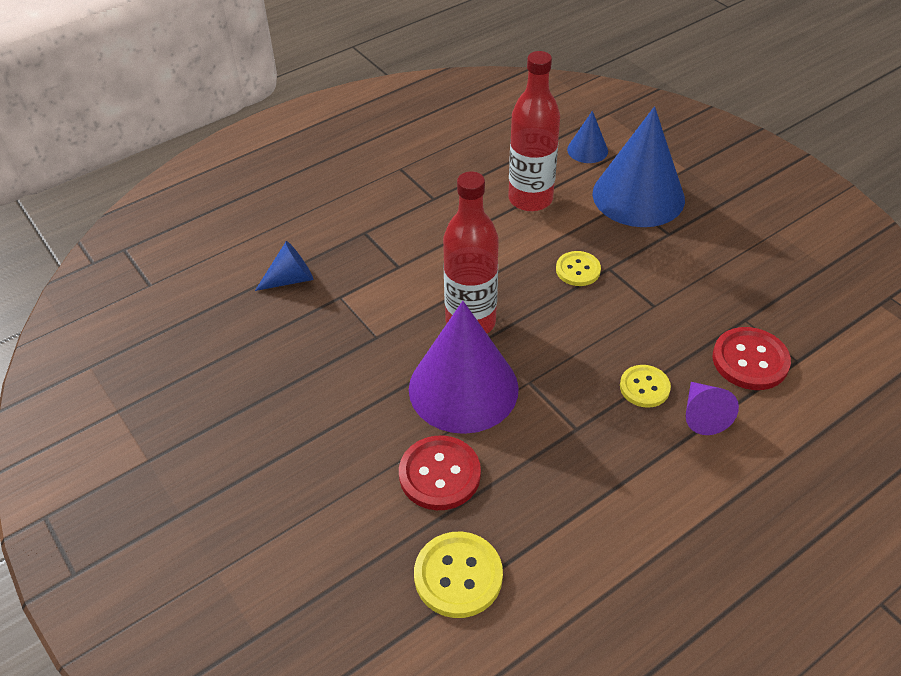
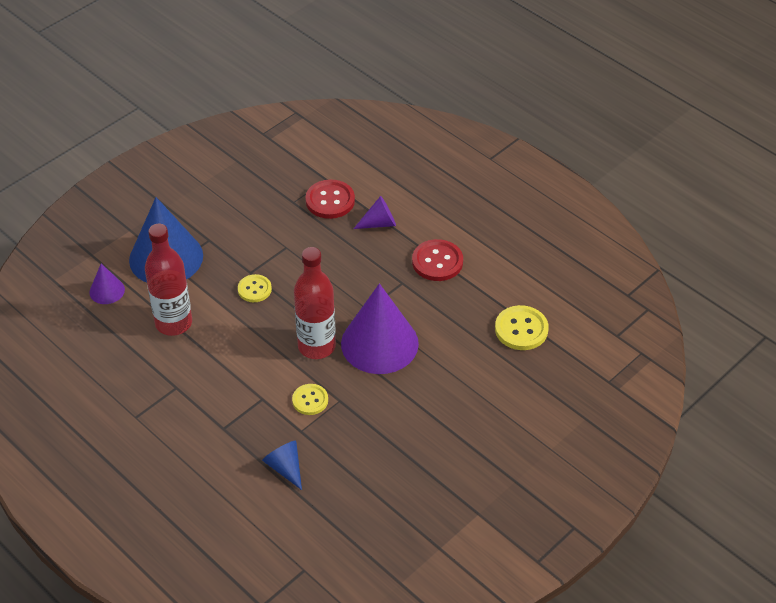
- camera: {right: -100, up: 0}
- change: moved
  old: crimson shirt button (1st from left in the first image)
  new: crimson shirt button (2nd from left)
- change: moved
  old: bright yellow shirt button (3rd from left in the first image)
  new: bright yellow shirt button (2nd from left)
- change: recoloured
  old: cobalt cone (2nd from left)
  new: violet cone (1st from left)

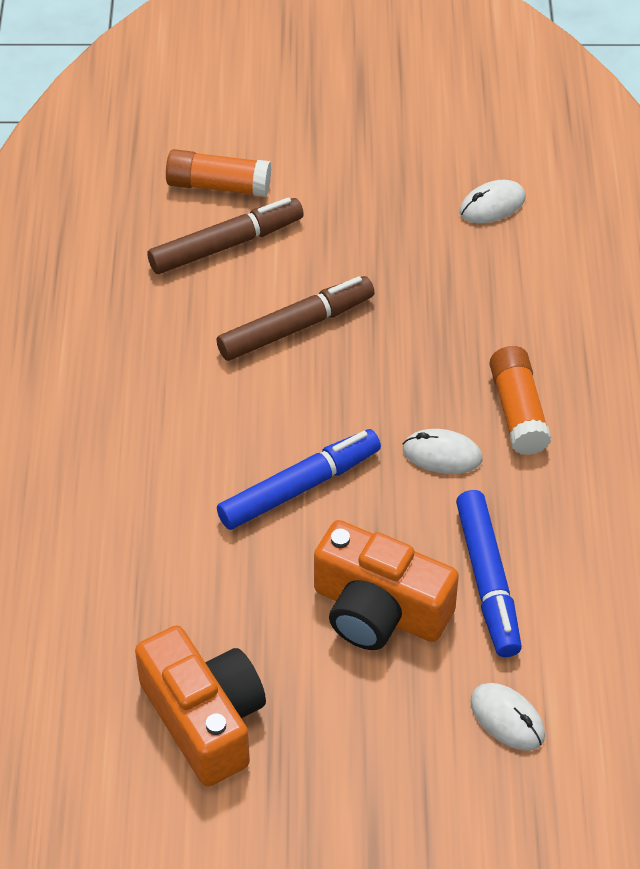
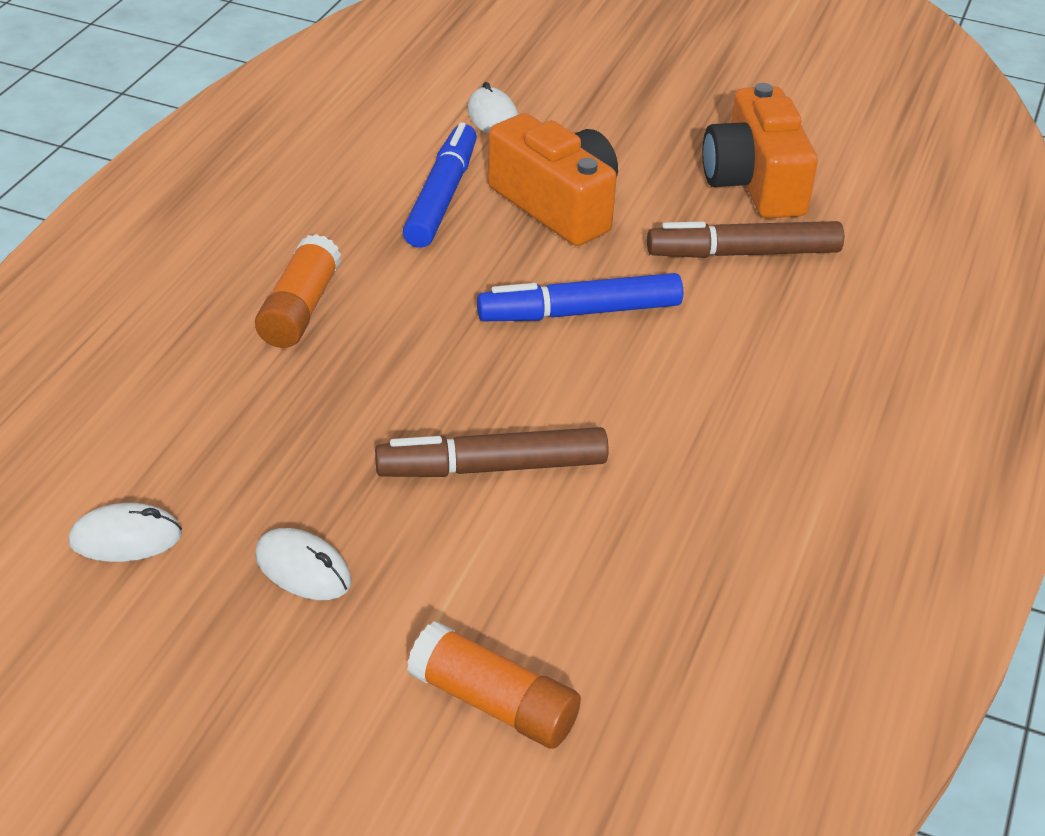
- camera: {right: -160, up: -10}
- change: moved
  old: russet marker pen (1st from left in the first image)
  new: russet marker pen (2nd from left)
- change: moved
  old: snow-white computer mouse (1st from left in the first image)
  new: snow-white computer mouse (2nd from left)

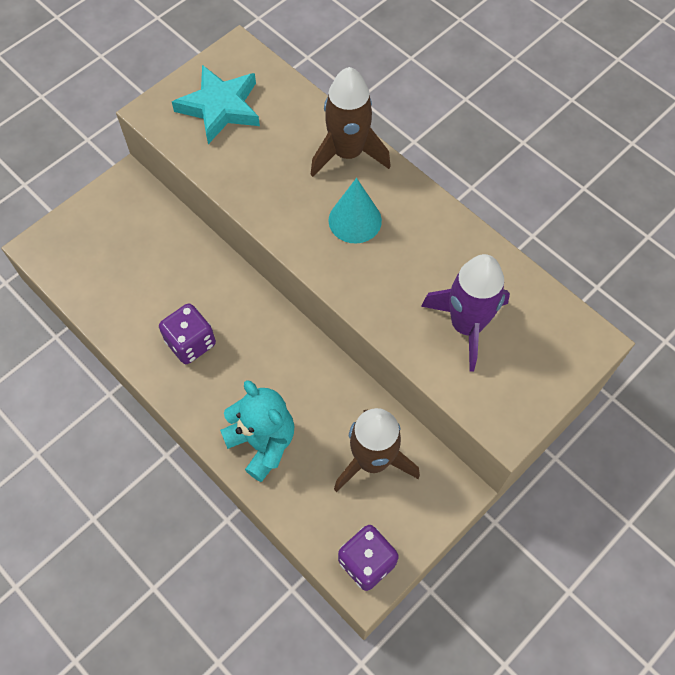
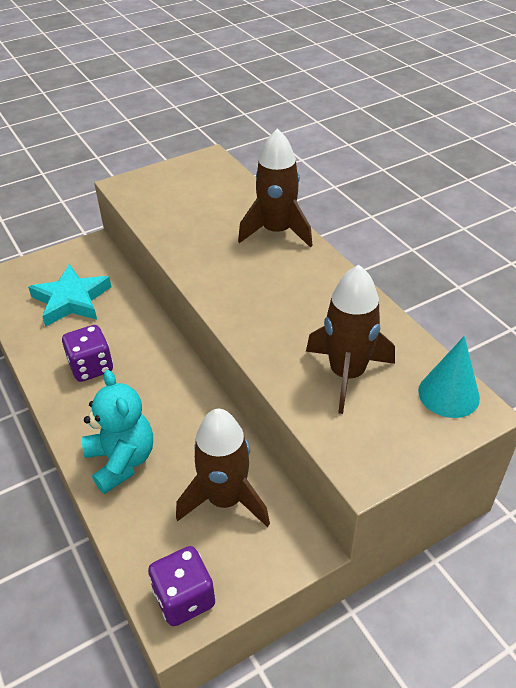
- camera: {right: 15, up: -20}
- change: moved
  old: teal star
- change: moved
  old: teal cone
- change: recoloured
  old: violet spaceship
  new: russet spaceship (3rd from left)

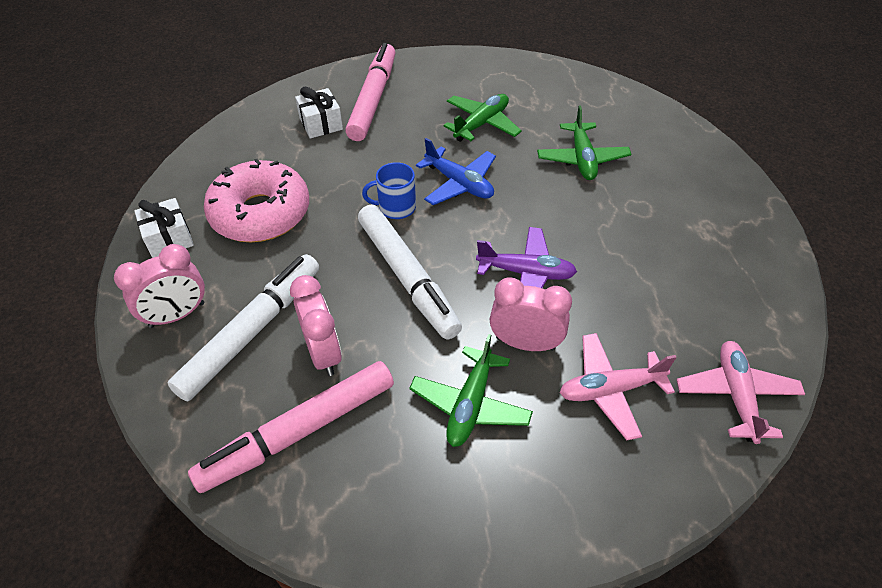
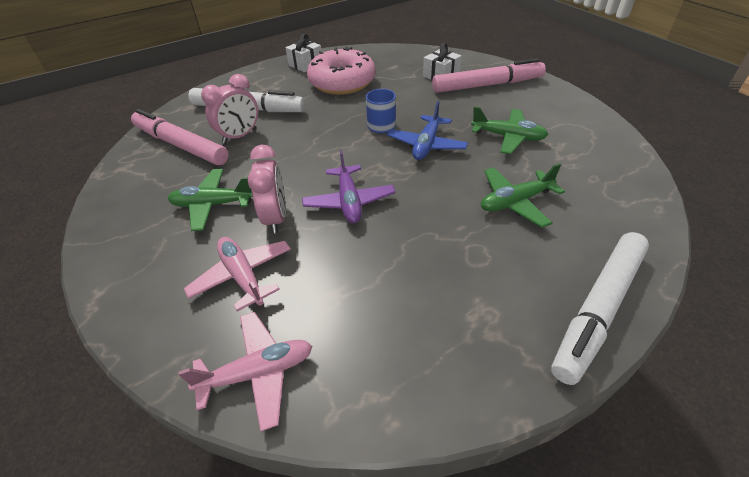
- camera: {right: 70, up: -5}
- change: removed
  old: rose-pink alarm clock (1st from left)
- change: moved
  old: snow-white marker pen (2nd from left)

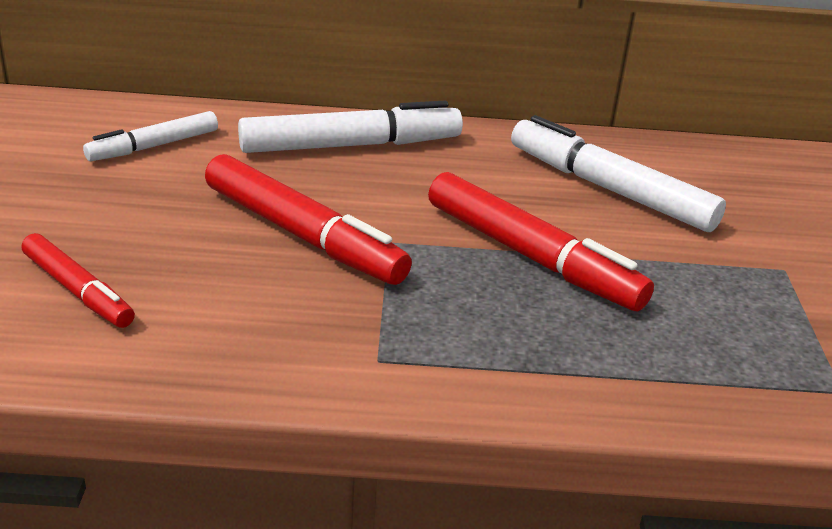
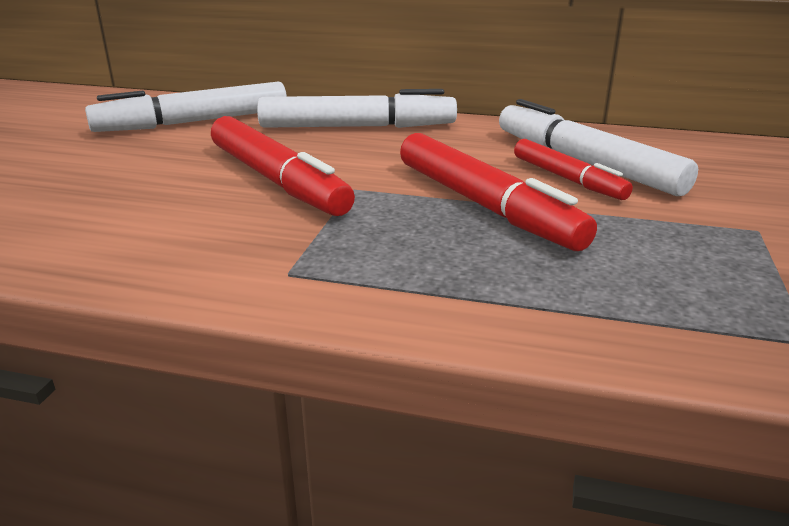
- camera: {right: 15, up: -5}
- change: moved
  old: crimson marker pen (1st from left in the first image)
  new: crimson marker pen (3rd from left)
- change: resized
  old: snow-white marker pen (1st from left)
  factor: 1.67

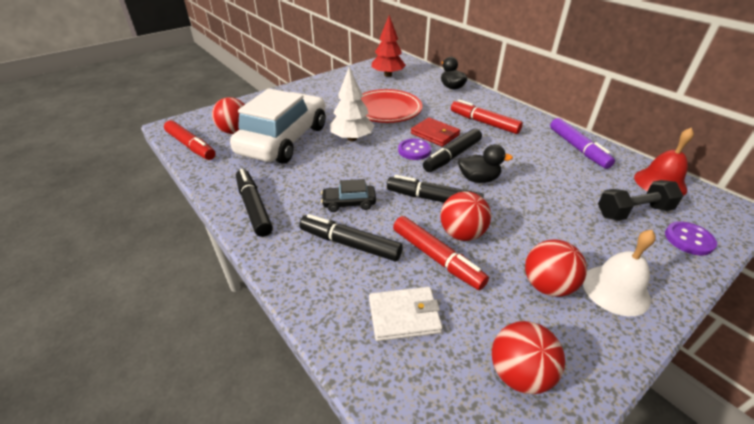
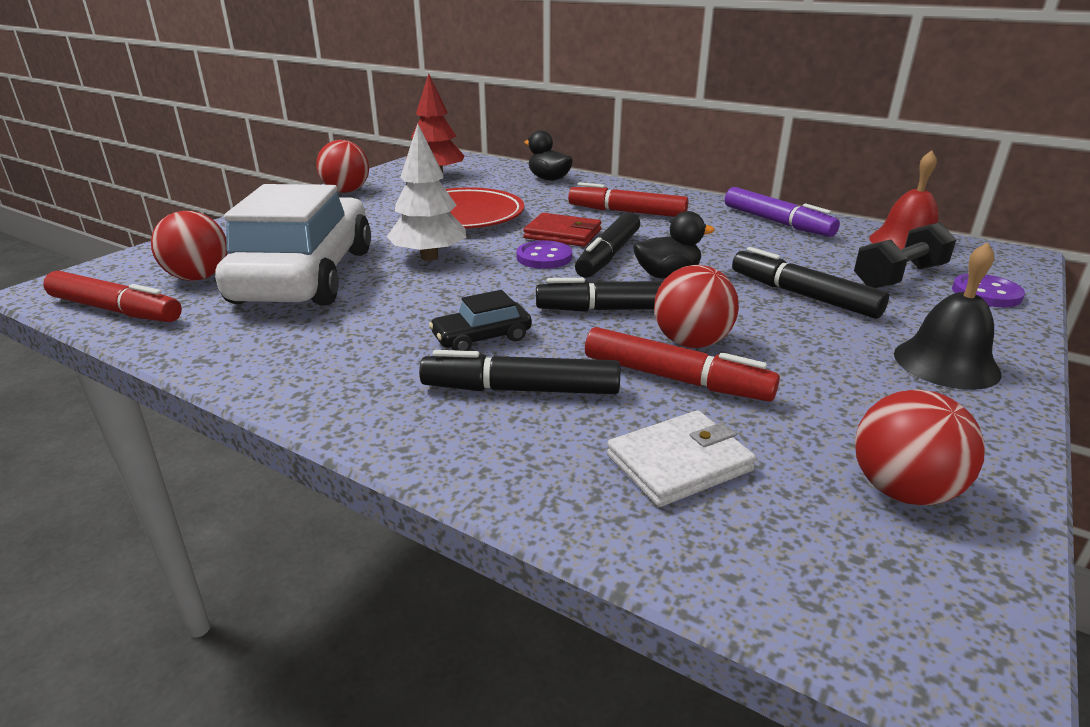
- camera: {right: -20, up: -10}
- change: moved
  old: black marker pen (1st from left in the first image)
  new: black marker pen (4th from left)
- change: moved
  old: crimson ball (4th from left in the first image)
  new: crimson ball (2nd from left)
- change: recoloured
  old: snow-white school bell
  new: black school bell

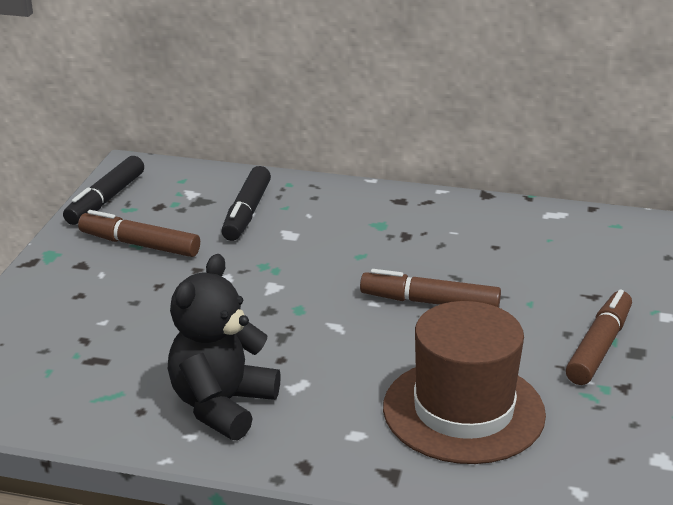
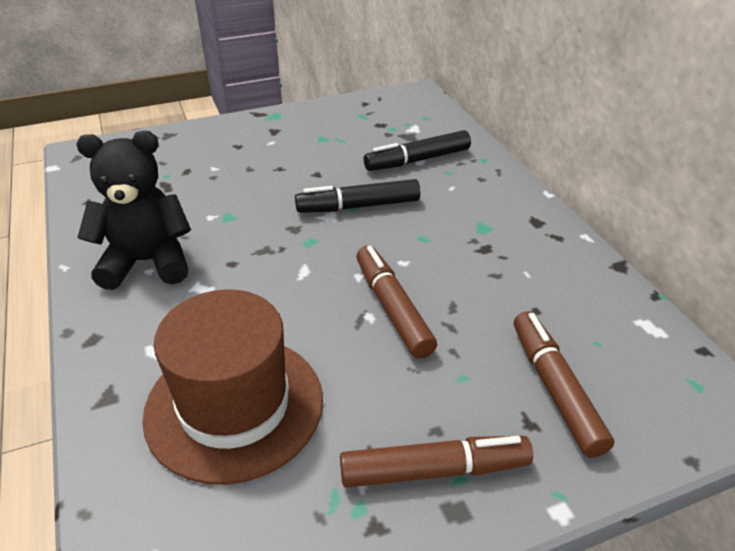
- camera: {right: 55, up: 10}
- change: moved
  old: black marker pen (1st from left)
- change: moved
  old: russet marker pen (1st from left in the first image)
  new: russet marker pen (3rd from left)

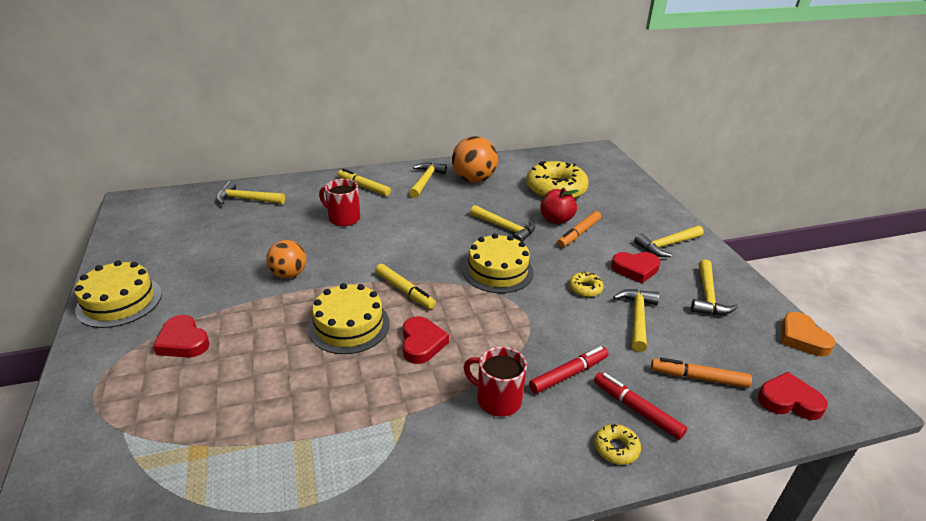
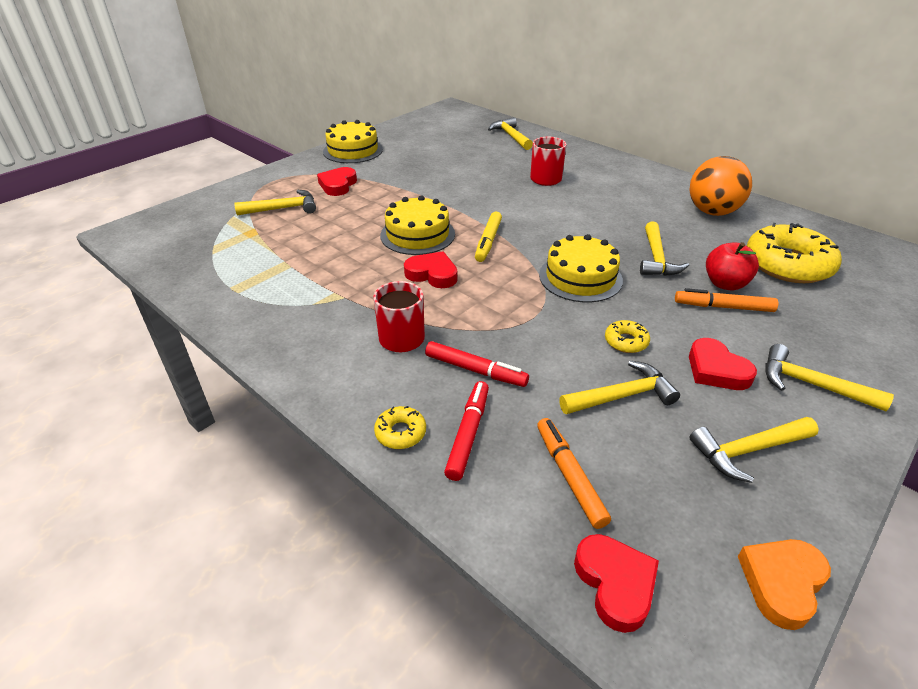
- camera: {right: 60, up: 5}
- change: removed
  old: orange ball (1st from left)
- change: removed
  old: bright yellow marker pen (1st from left)
- change: moved
  old: bright yellow claw hammer (2nd from left in the first image)
  new: bright yellow claw hammer (1st from left)
- change: turned
  old: crimson heart (2nd from left)
  degrees: -120

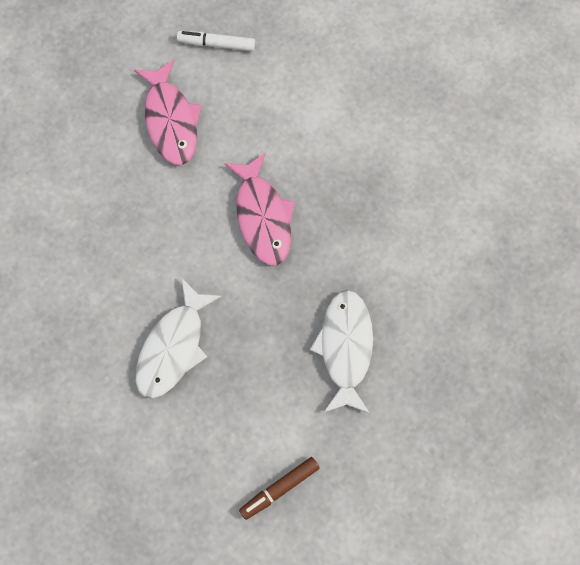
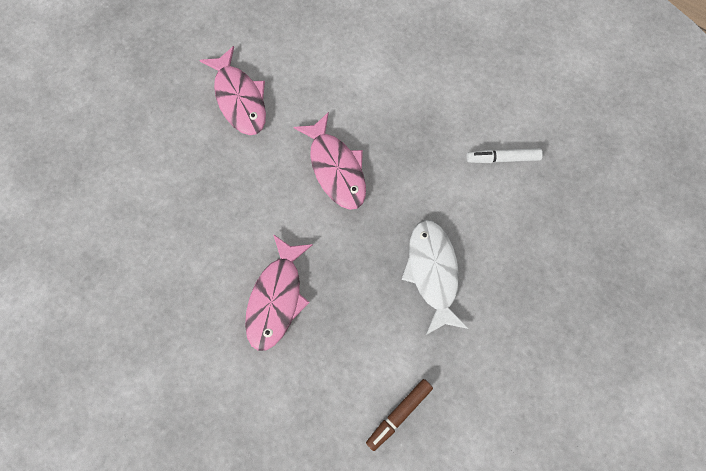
- camera: {right: -10, up: 0}
- change: moved
  old: snow-white marker pen
- change: recoloured
  old: snow-white toy fish (1st from left)
  new: rose-pink toy fish (2nd from left)

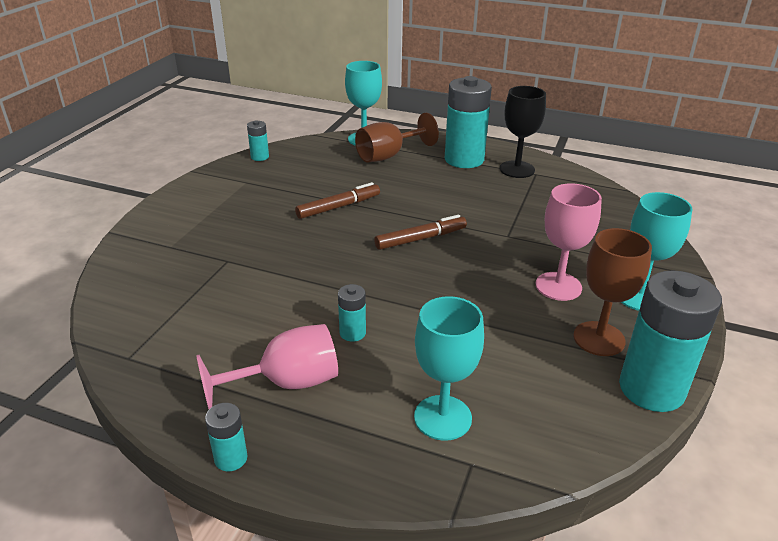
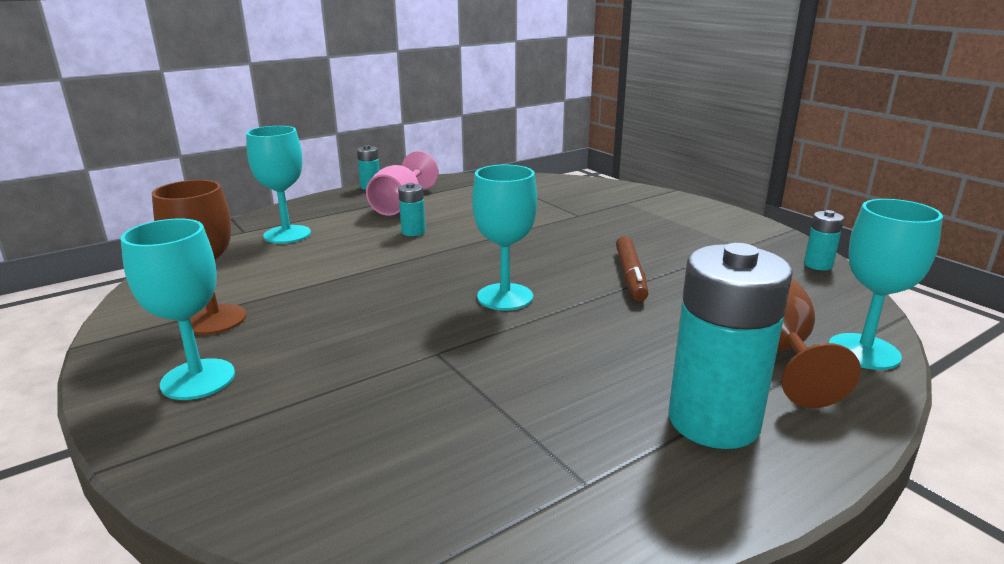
- camera: {right: 125, up: -10}
- change: removed
  old: black goblet
- change: removed
  old: rose-pink goblet (2nd from left)
- change: removed
  old: teal power cell (5th from left)
- change: replaced
  old: russet marker pen (2nd from left)
  new: teal goblet (3rd from left)

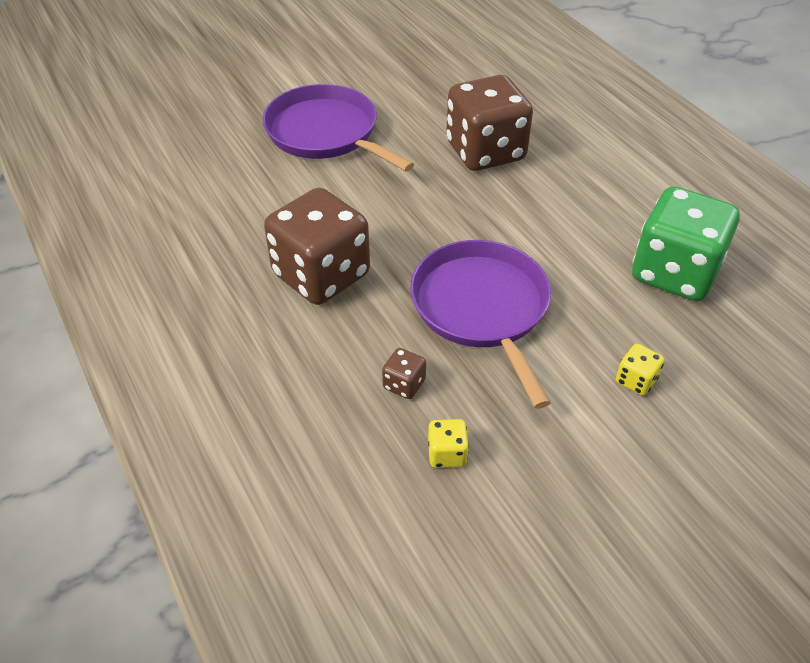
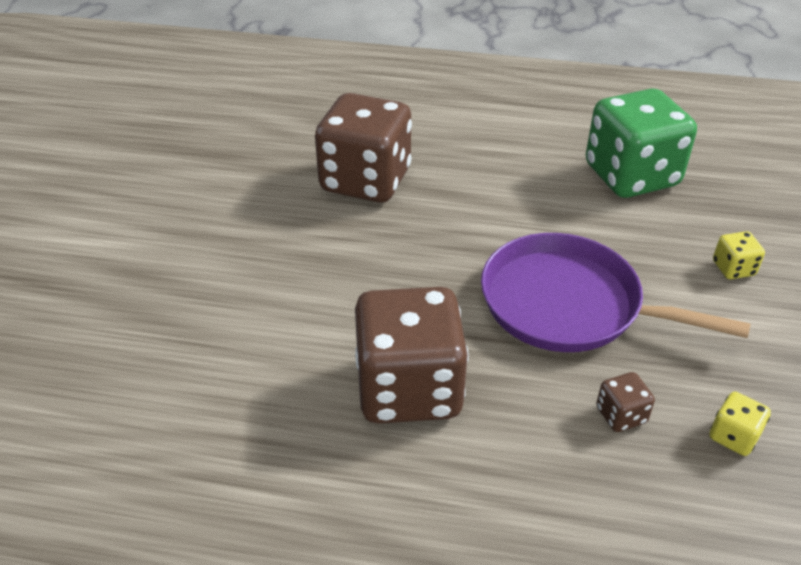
- camera: {right: -50, up: -5}
- change: removed
  old: violet skillet (1st from left)

